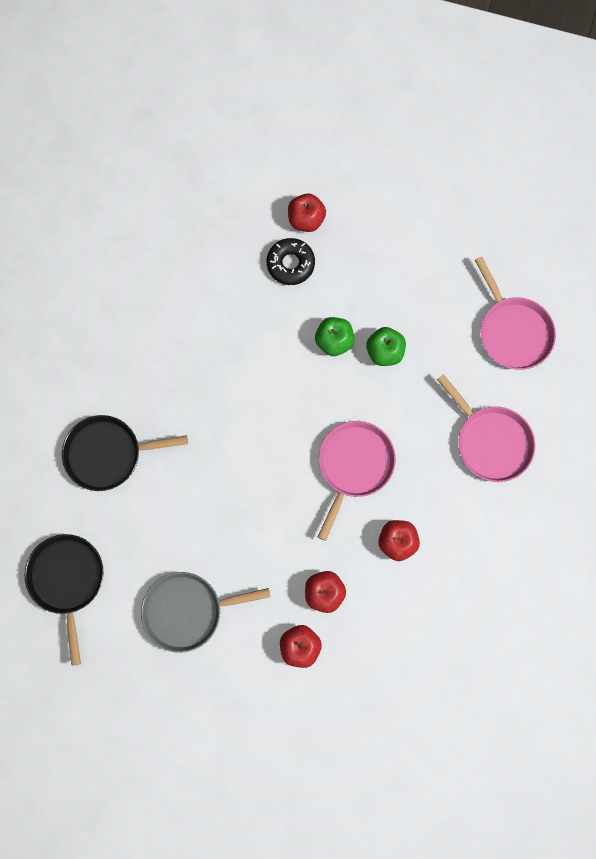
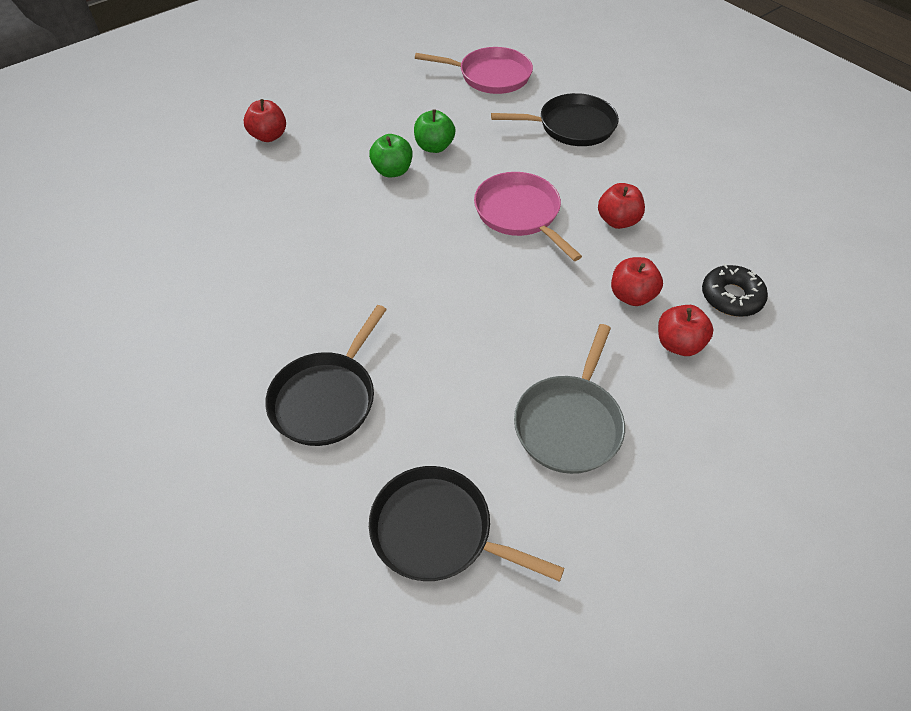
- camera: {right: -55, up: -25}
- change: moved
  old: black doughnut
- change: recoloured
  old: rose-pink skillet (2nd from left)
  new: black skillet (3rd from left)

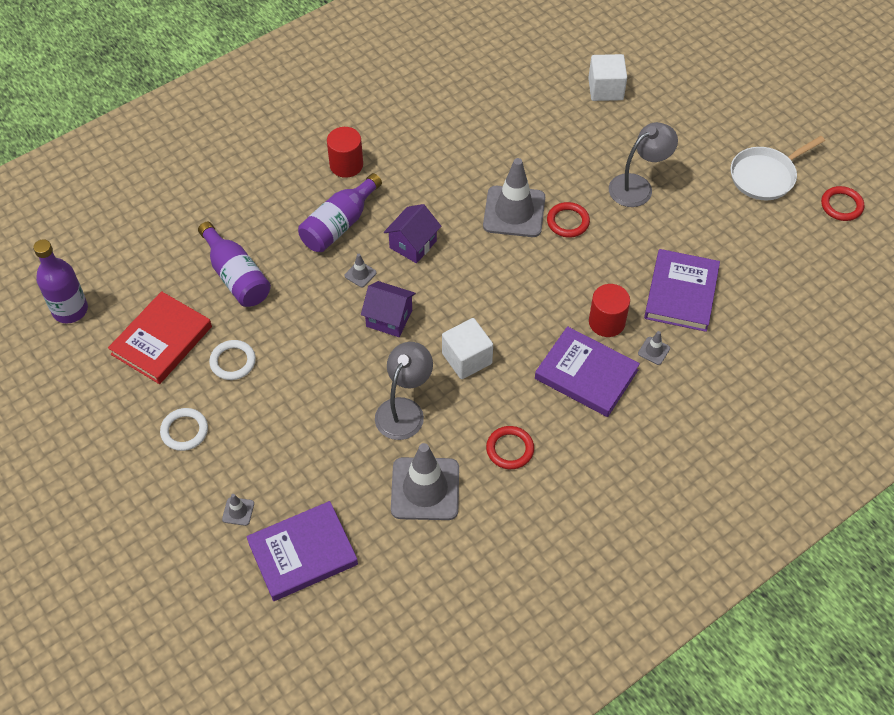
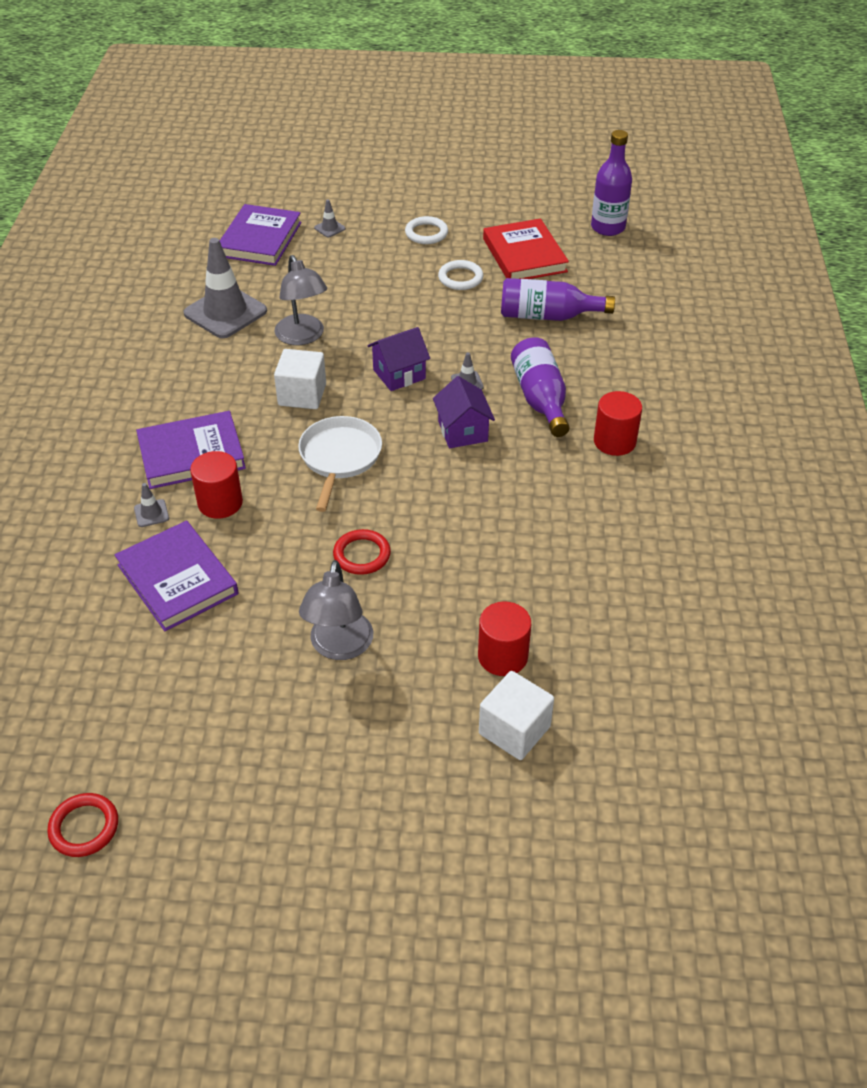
- camera: {right: 130, up: -10}
- change: removed
  old: grey traffic cone (4th from left)
- change: removed
  old: crimson torus (1st from left)
- change: added
  new: crimson cylinder (2nd from left)
- change: moved
  old: snow-white skillet

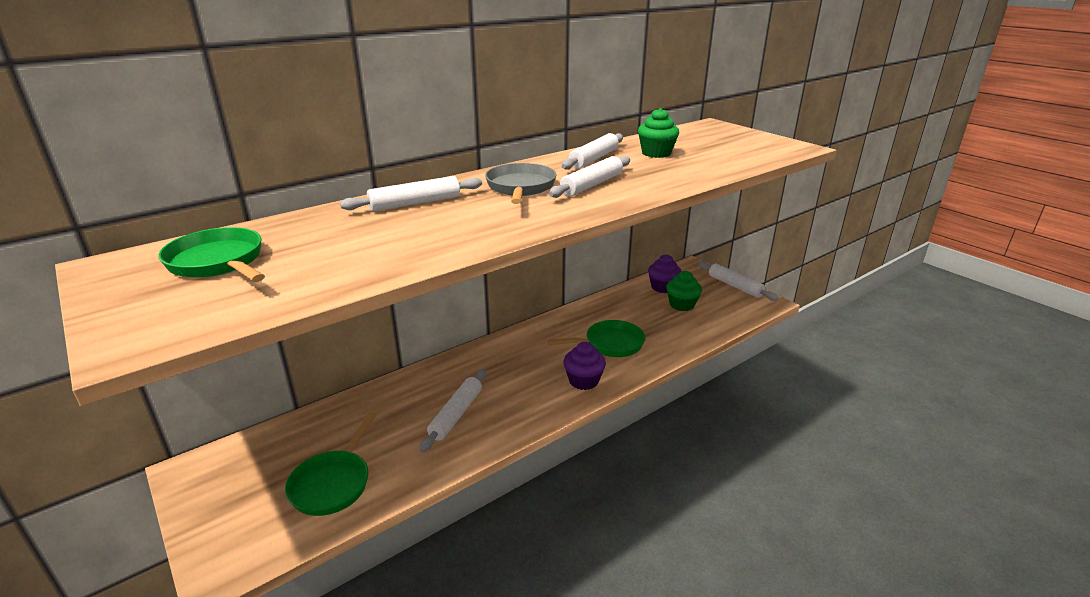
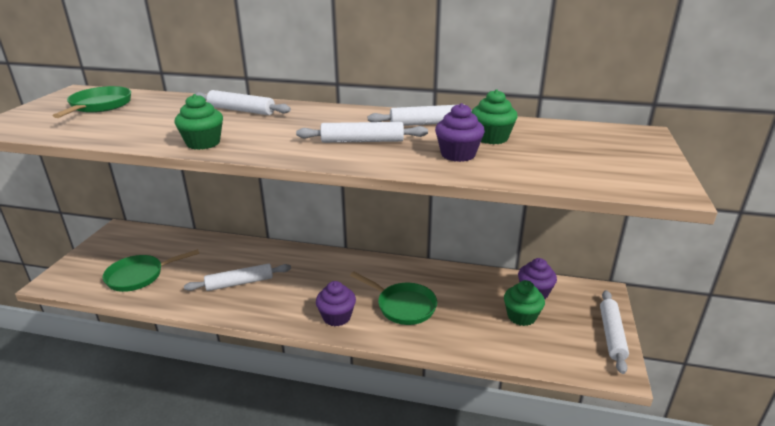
- camera: {right: 50, up: 0}
- change: removed
  old: grey skillet
- change: added
  new: green cupcake (1st from left)
- change: added
  new: violet cupcake (2nd from left)

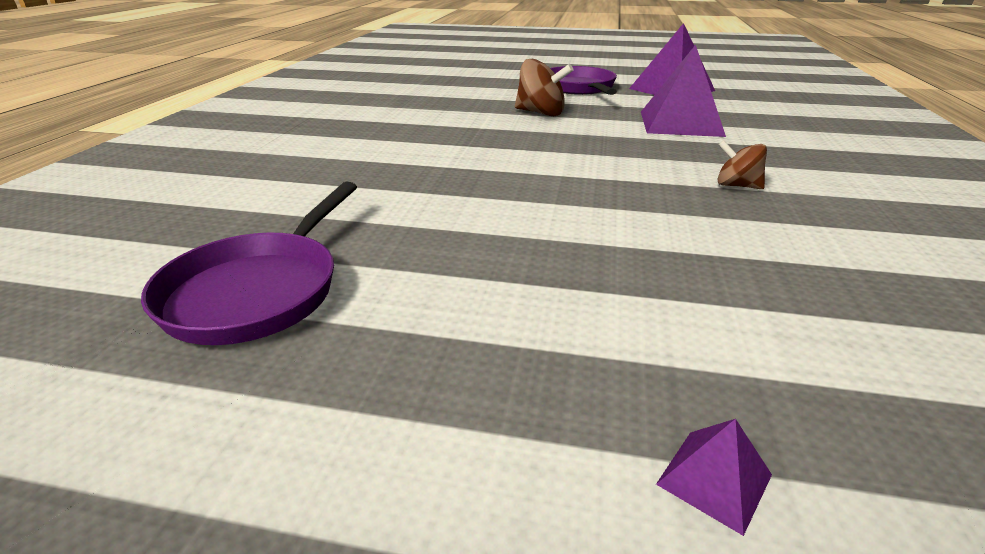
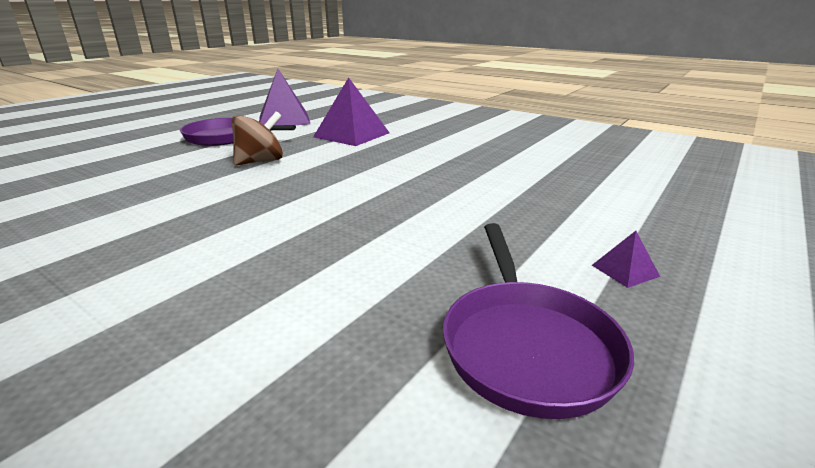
- camera: {right: -65, up: -5}
- change: removed
  old: russet whirligig (2nd from left)
- change: moved
  old: violet pyramid (3rd from left)
- change: turned
  old: violet skillet (1st from left in the first image)
  degrees: 45

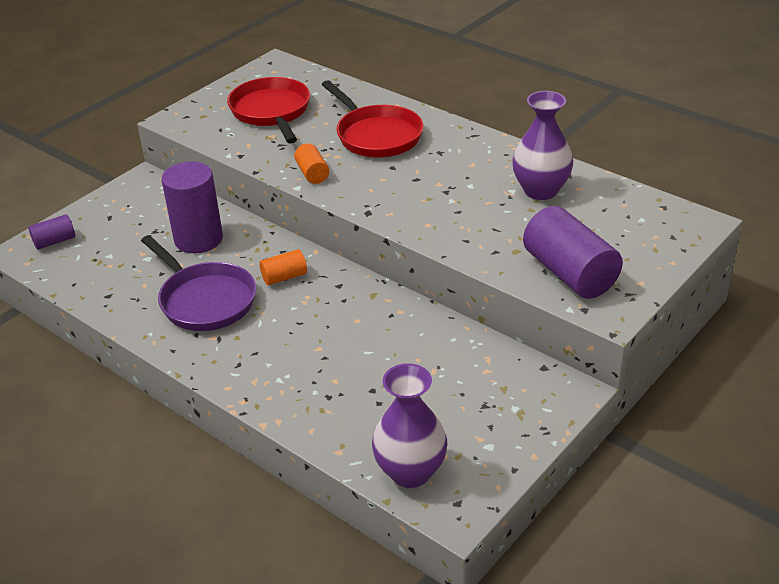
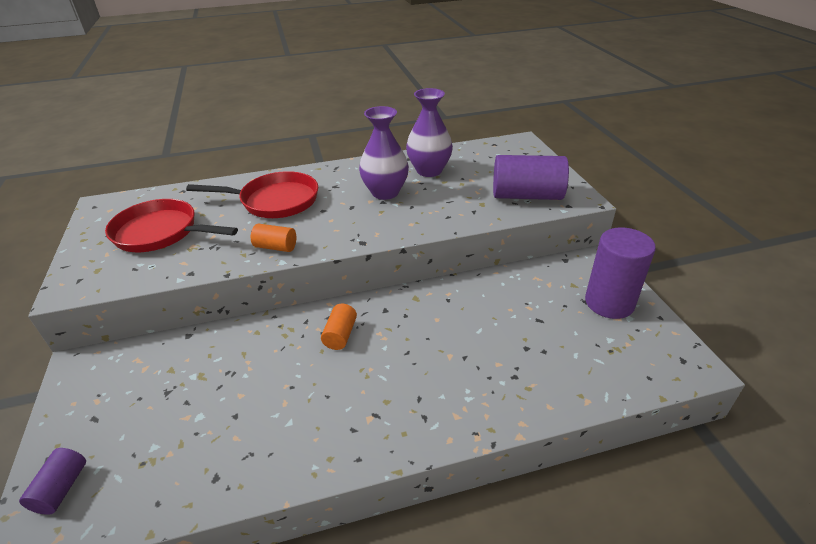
- camera: {right: -55, up: 0}
- change: removed
  old: violet skillet
- change: moved
  old: violet cylinder (2nd from left in the first image)
  new: violet cylinder (3rd from left)
- change: moved
  old: violet flower vase (1st from left)

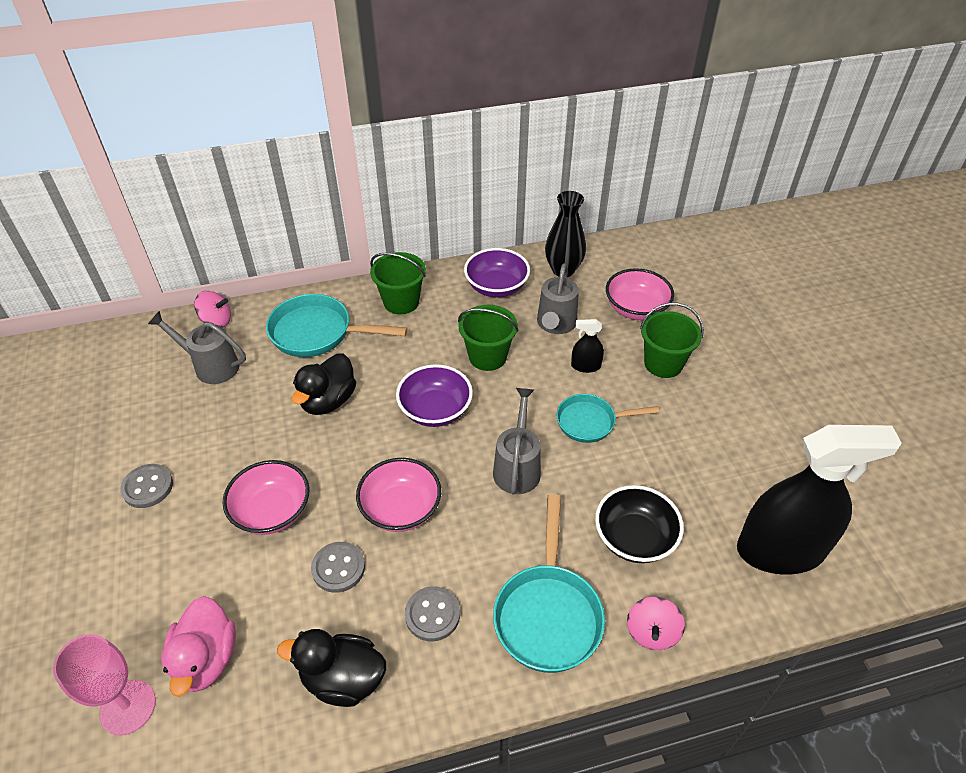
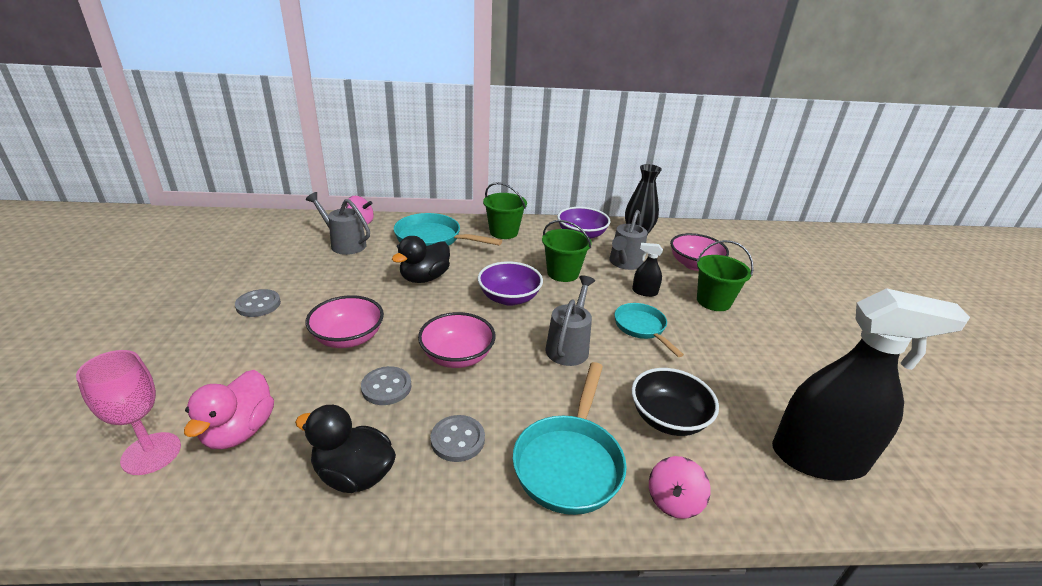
- camera: {right: 10, up: -15}
- change: turned
  old: teal skillet (3rd from left)
  degrees: 60

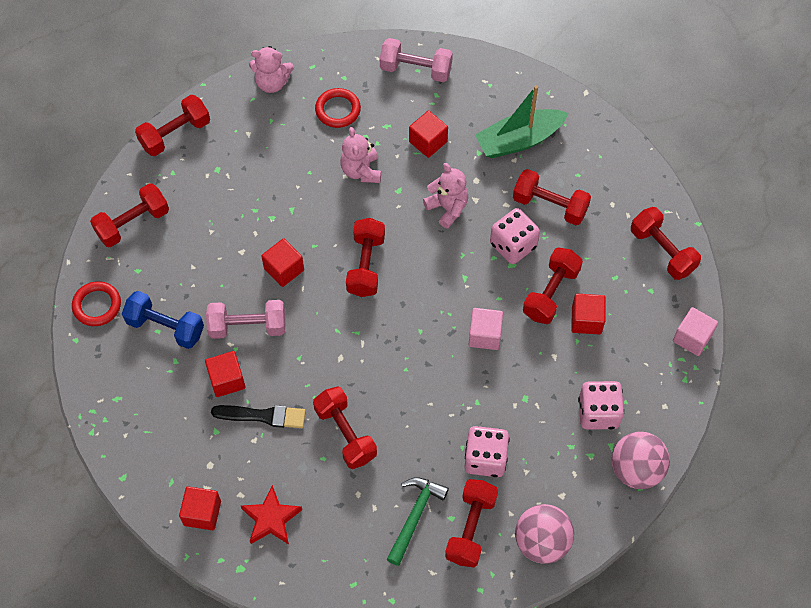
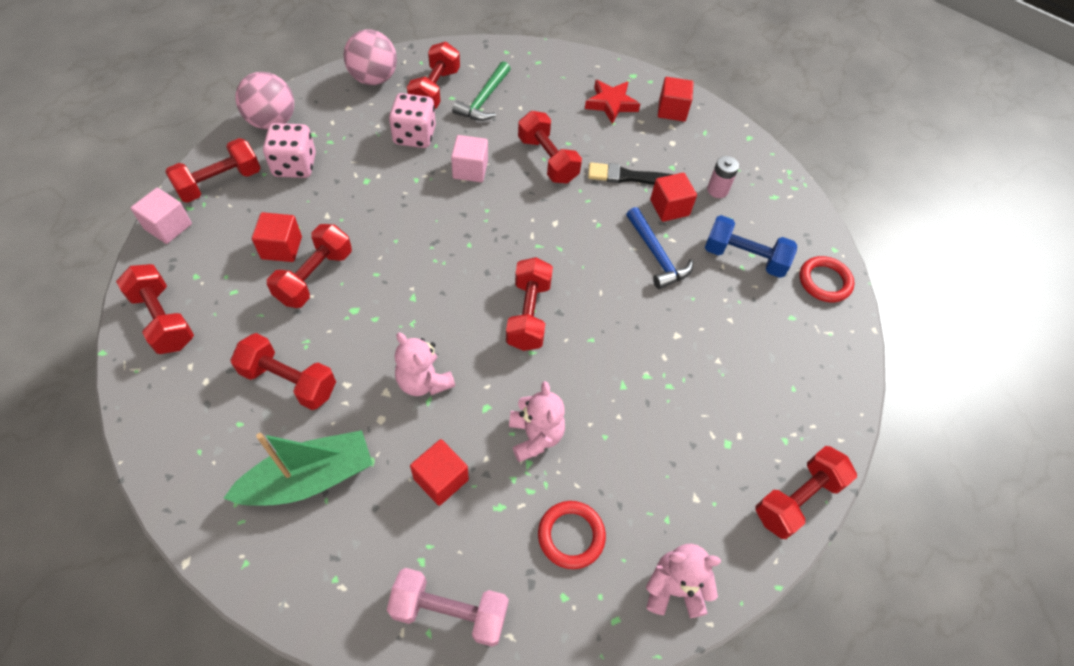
- camera: {right: 175, up: -5}
- change: removed
  old: crimson solid cube (3rd from left)
- change: removed
  old: rose-pink dice (2nd from left)
- change: added
  new: rose-pink power cell
- change: moved
  old: crimson free weight (1st from left in the first image)
  new: crimson free weight (2nd from left)
- change: moved
  old: rose-pink solid cube (1st from left in the first image)
  new: rose-pink solid cube (2nd from left)
- change: replaced
  old: rose-pink free weight (1st from left)
  new: cobalt claw hammer

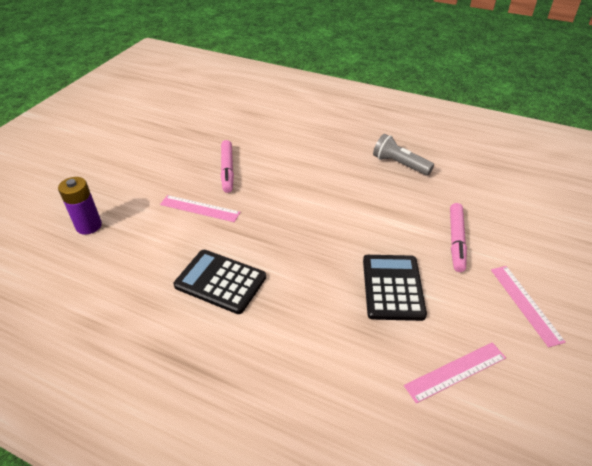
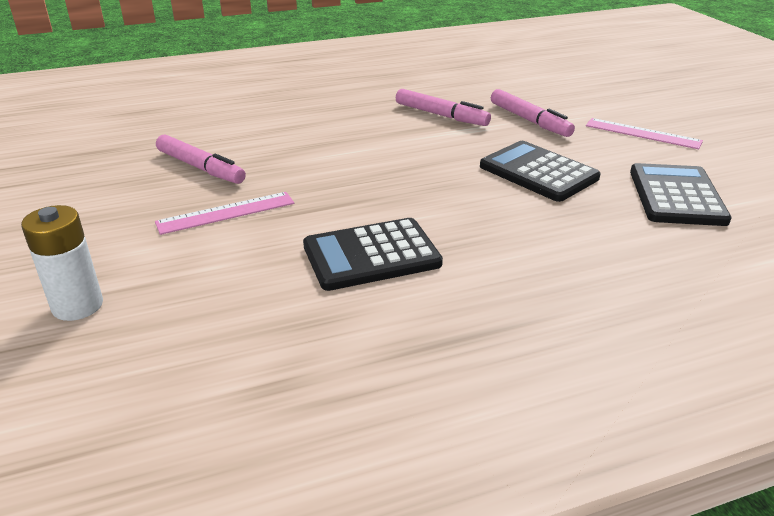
- camera: {right: -45, up: -10}
- change: removed
  old: grey torch
- change: added
  new: rose-pink marker pen (2nd from left)
- change: replaced
  old: rose-pink measuring stick (2nd from left)
  new: black pocket calculator (3rd from left)
- change: recoloured
  old: violet power cell
  new: snow-white power cell

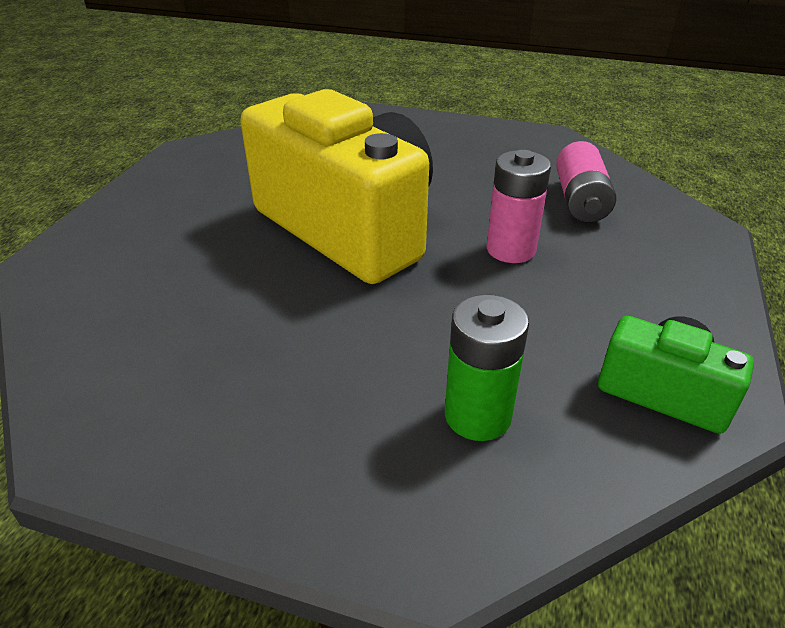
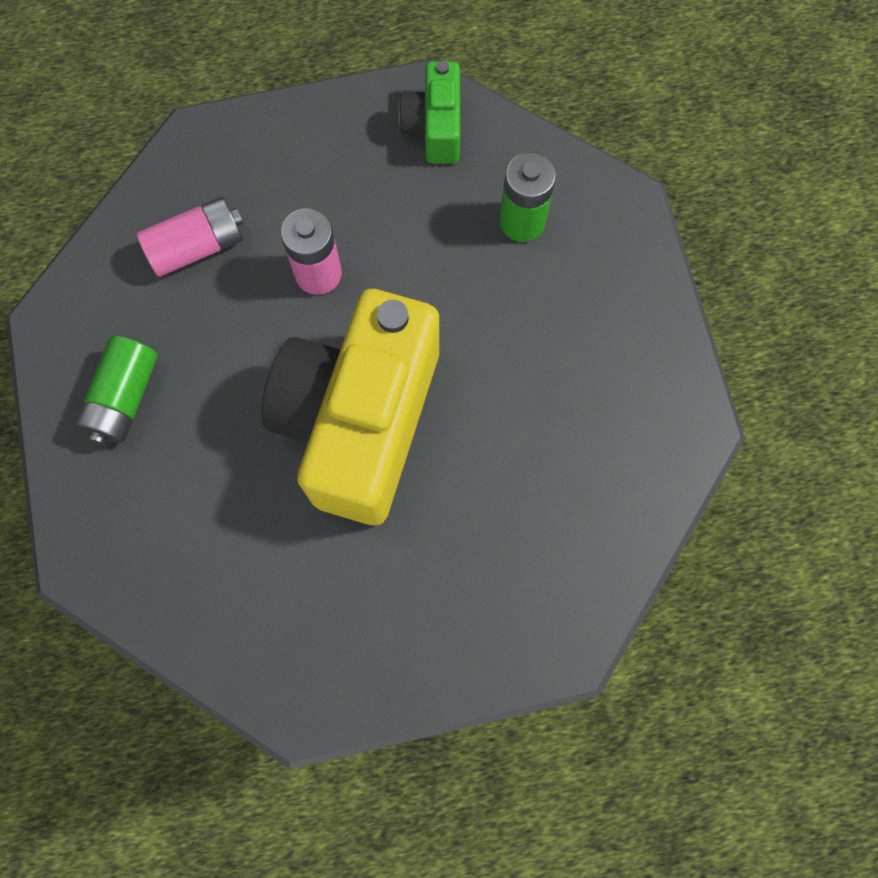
- camera: {right: -120, up: 35}
- change: added
  new: green power cell (1st from left)

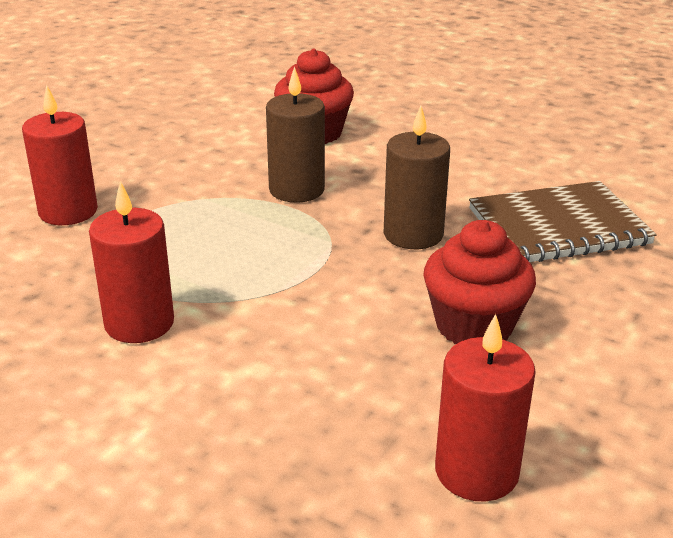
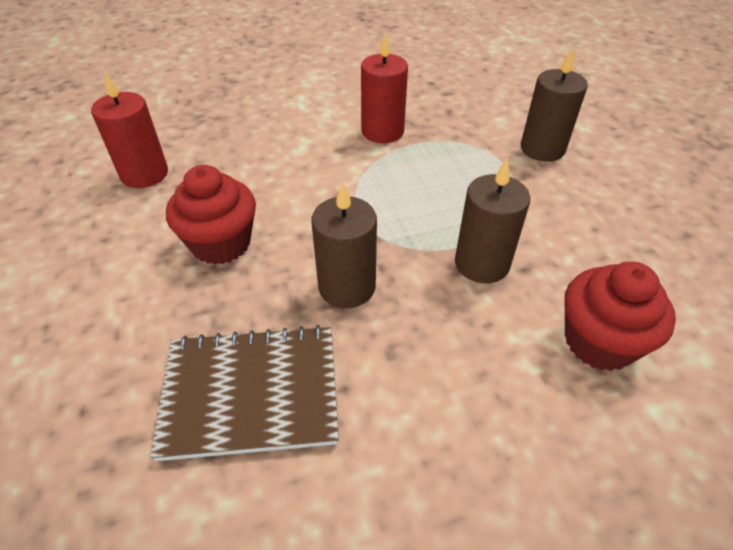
- camera: {right: 130, up: 15}
- change: recoloured
  old: crimson pillar candle (1st from left)
  new: russet pillar candle (3rd from left)
- change: turned
  old: russet notepad
  degrees: 60

